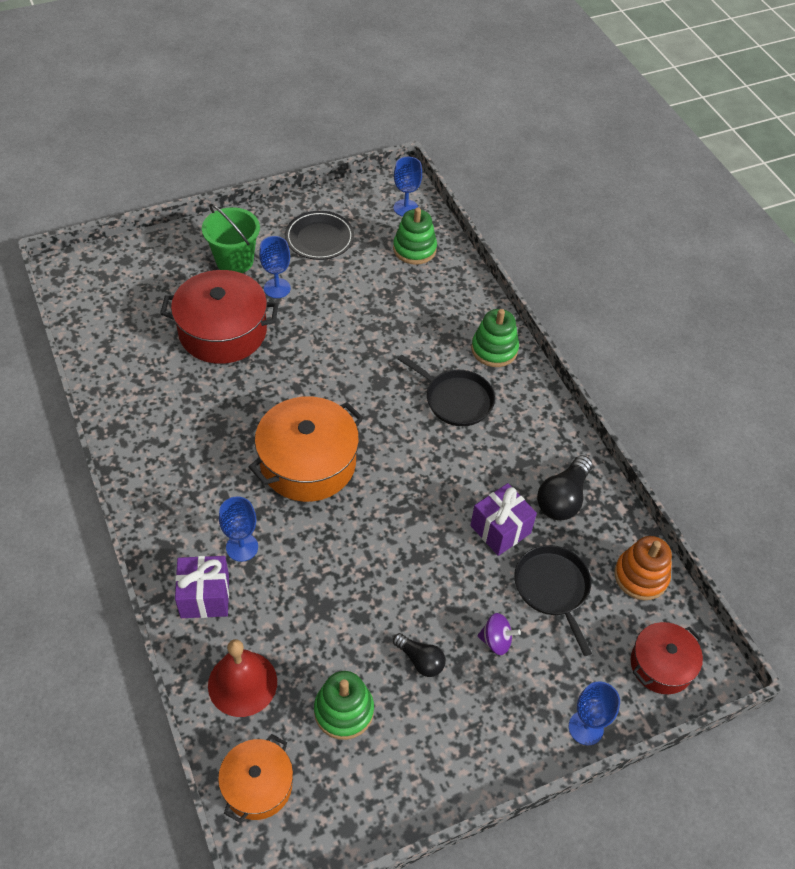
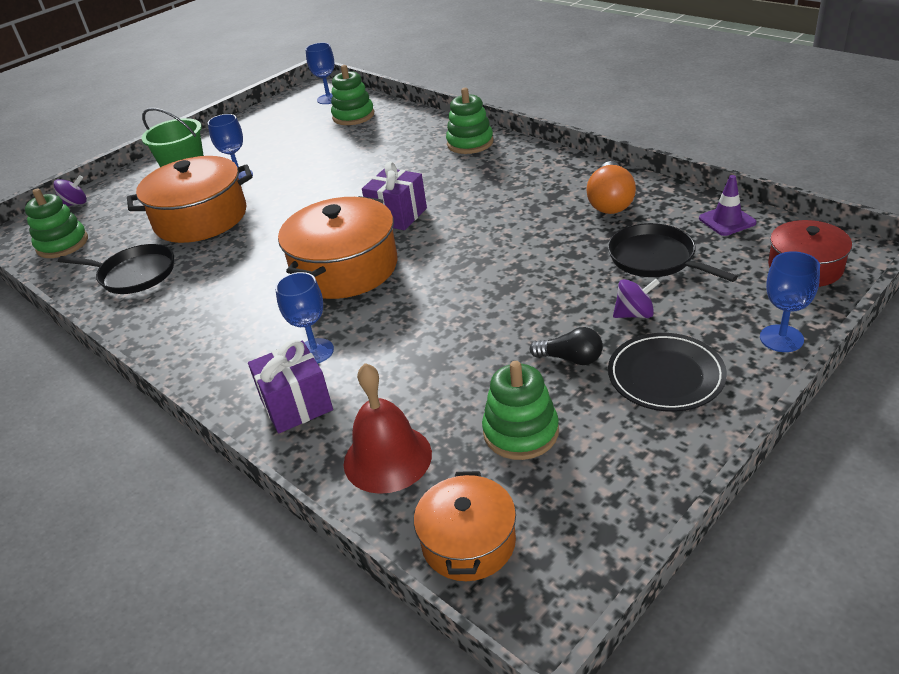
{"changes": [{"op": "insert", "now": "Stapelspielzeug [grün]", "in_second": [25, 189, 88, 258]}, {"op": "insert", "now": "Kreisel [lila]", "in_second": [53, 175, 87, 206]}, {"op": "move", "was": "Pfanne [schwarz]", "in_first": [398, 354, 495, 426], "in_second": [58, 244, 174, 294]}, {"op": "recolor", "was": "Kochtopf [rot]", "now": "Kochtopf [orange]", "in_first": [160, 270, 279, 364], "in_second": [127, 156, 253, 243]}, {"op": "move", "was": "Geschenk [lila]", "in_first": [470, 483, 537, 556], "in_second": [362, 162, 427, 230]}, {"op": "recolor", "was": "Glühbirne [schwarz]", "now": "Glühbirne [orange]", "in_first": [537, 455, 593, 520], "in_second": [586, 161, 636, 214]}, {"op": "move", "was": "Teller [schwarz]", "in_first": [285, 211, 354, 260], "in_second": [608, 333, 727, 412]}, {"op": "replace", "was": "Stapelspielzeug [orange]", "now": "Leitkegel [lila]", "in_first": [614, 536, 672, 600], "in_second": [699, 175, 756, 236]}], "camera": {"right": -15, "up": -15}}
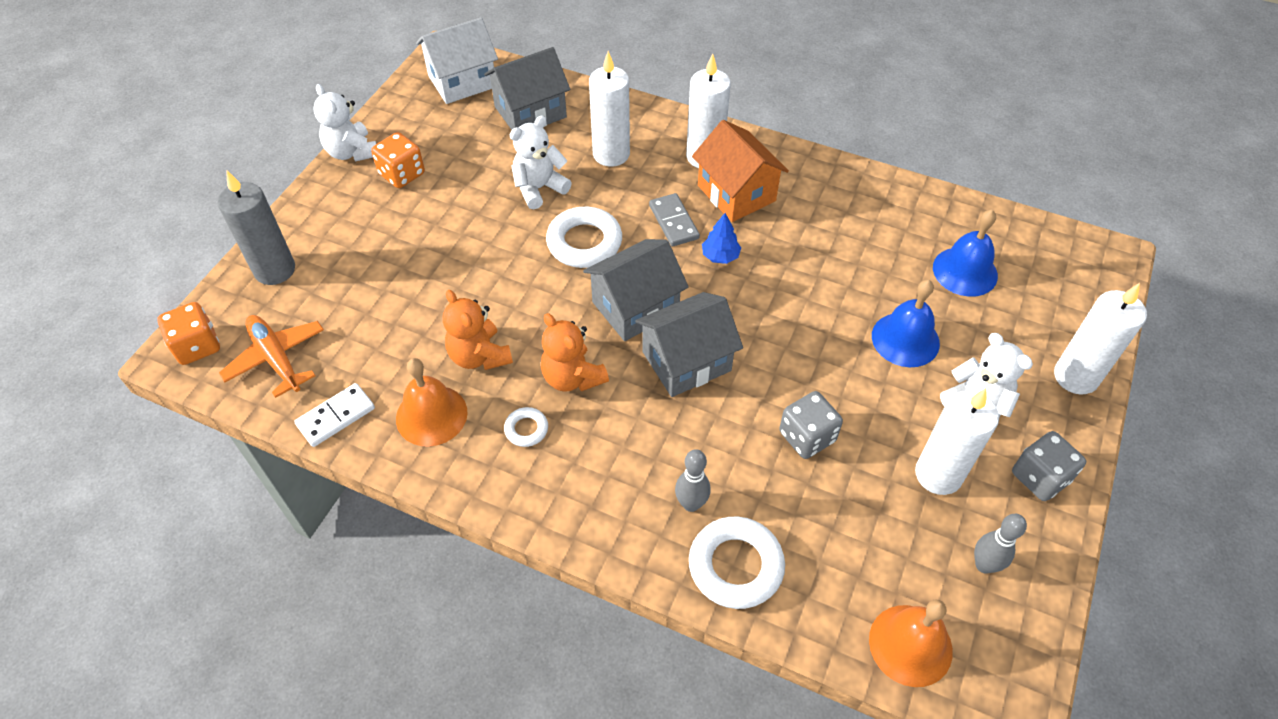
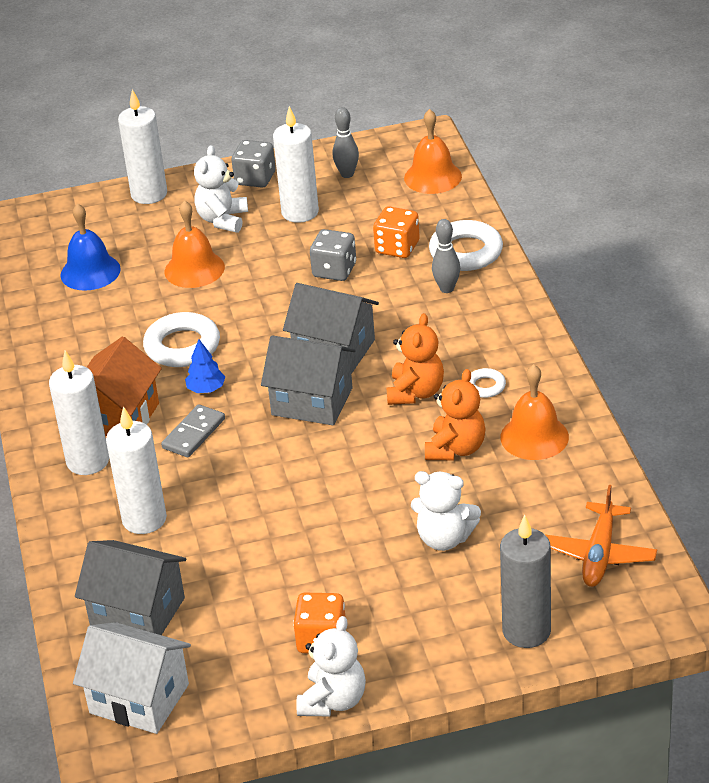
{"changes": [{"op": "move", "was": "Ring [weiß]", "in_first": [546, 207, 622, 268], "in_second": [143, 312, 220, 367]}, {"op": "recolor", "was": "Glocke [blau]", "now": "Glocke [orange]", "in_first": [872, 280, 940, 367], "in_second": [165, 200, 225, 288]}, {"op": "move", "was": "Spielwürfel [orange]", "in_first": [157, 302, 220, 365], "in_second": [373, 206, 420, 258]}, {"op": "move", "was": "Teddybär [weiß]", "in_first": [510, 116, 572, 209], "in_second": [411, 471, 481, 551]}, {"op": "delete", "was": "Dominostein [weiß]", "in_first": [294, 383, 375, 447]}], "camera": {"right": -125, "up": -15}}
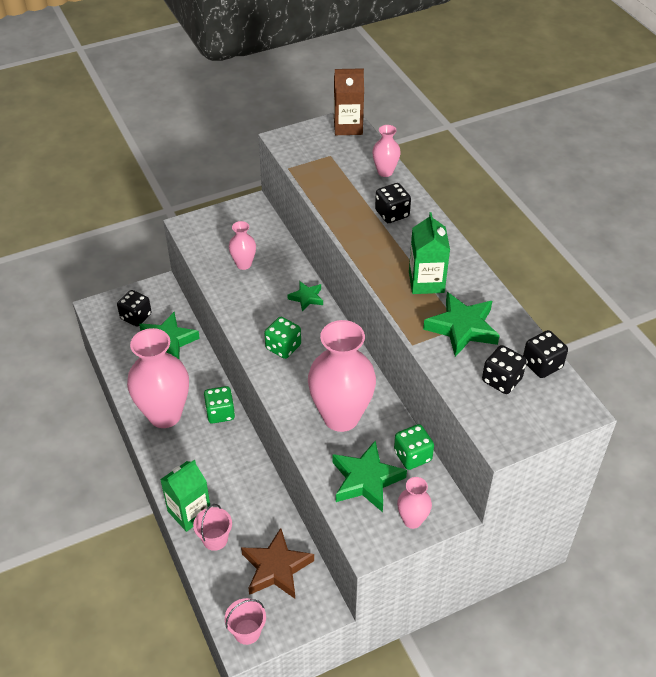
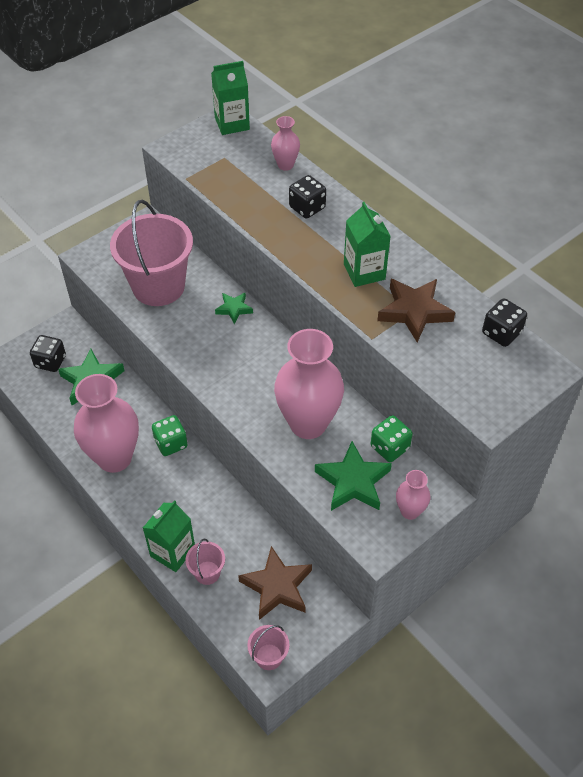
{"changes": [{"op": "replace", "was": "Vase [rosa]", "now": "Eimer [rosa]", "in_first": [229, 221, 256, 270], "in_second": [110, 199, 193, 306]}, {"op": "recolor", "was": "Getränkekarton [braun]", "now": "Getränkekarton [grün]", "in_first": [334, 68, 364, 135], "in_second": [211, 61, 250, 135]}, {"op": "recolor", "was": "Stern [grün]", "now": "Stern [braun]", "in_first": [423, 292, 500, 357], "in_second": [377, 279, 455, 342]}, {"op": "delete", "was": "Spielwürfel [grün]", "in_first": [264, 317, 301, 359]}, {"op": "delete", "was": "Spielwürfel [schwarz]", "in_first": [482, 345, 527, 394]}], "camera": {"right": -15, "up": 5}}
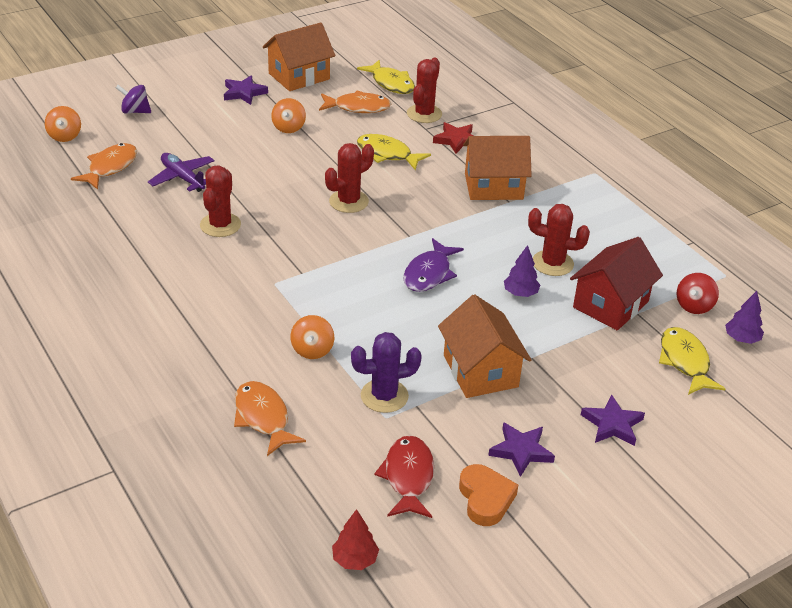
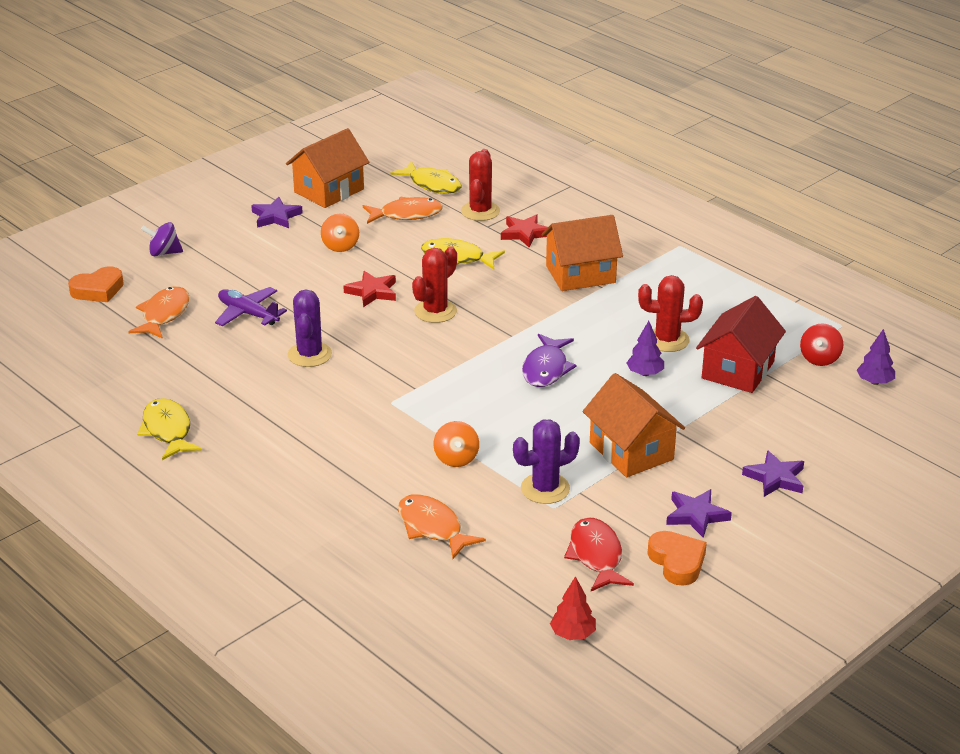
{"changes": [{"op": "replace", "was": "Kreisel [orange]", "now": "Herz [orange]", "in_first": [45, 106, 81, 142], "in_second": [68, 266, 124, 302]}, {"op": "move", "was": "Fisch [gelb]", "in_first": [659, 327, 725, 395], "in_second": [137, 398, 202, 460]}, {"op": "recolor", "was": "Kaktus [rot]", "now": "Kaktus [lila]", "in_first": [200, 166, 241, 237], "in_second": [287, 289, 332, 367]}, {"op": "insert", "now": "Stern [rot]", "in_second": [343, 271, 396, 307]}], "camera": {"right": -10, "up": -5}}
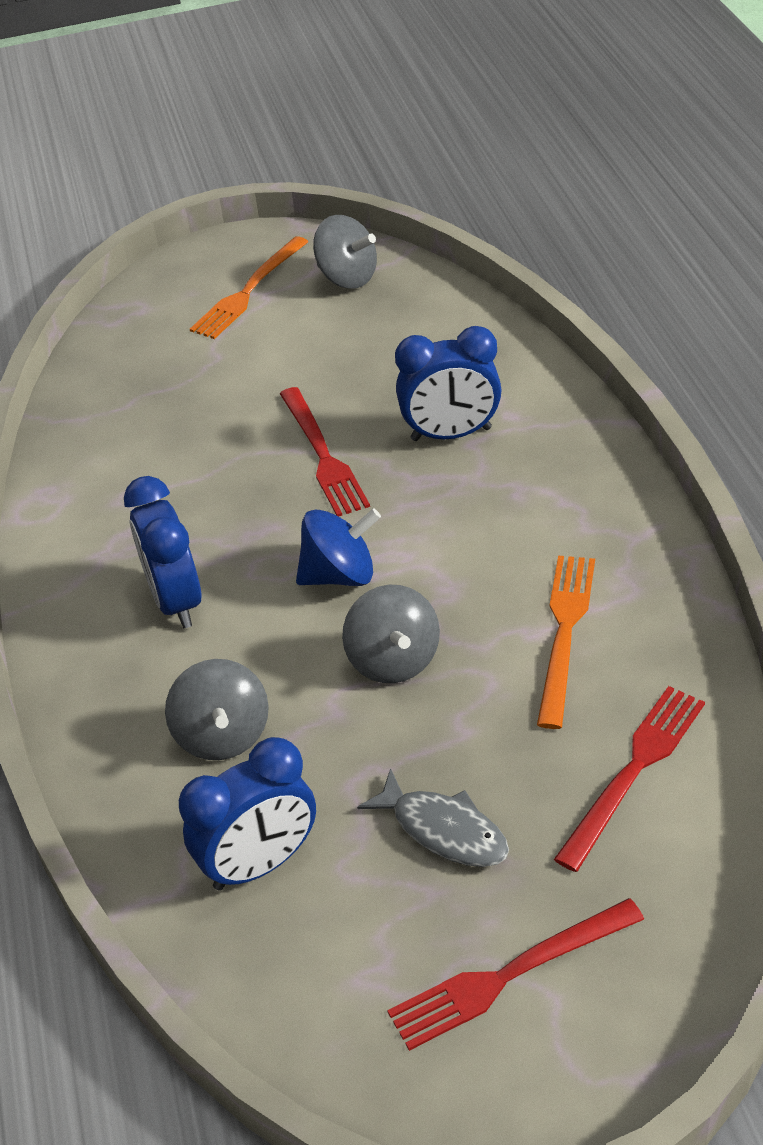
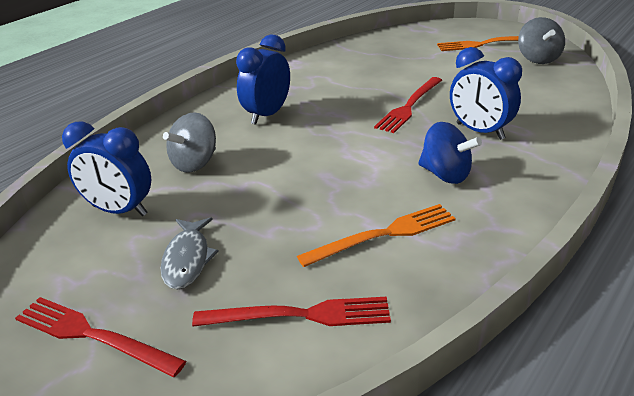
{"changes": [{"op": "move", "was": "Kreisel [blau]", "in_first": [296, 508, 381, 586], "in_second": [418, 122, 482, 184]}, {"op": "delete", "was": "Kreisel [grau]", "in_first": [342, 585, 440, 683]}], "camera": {"right": 50, "up": -10}}
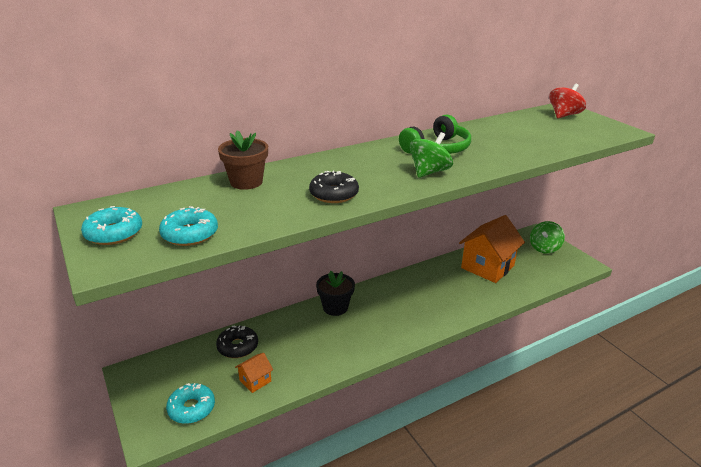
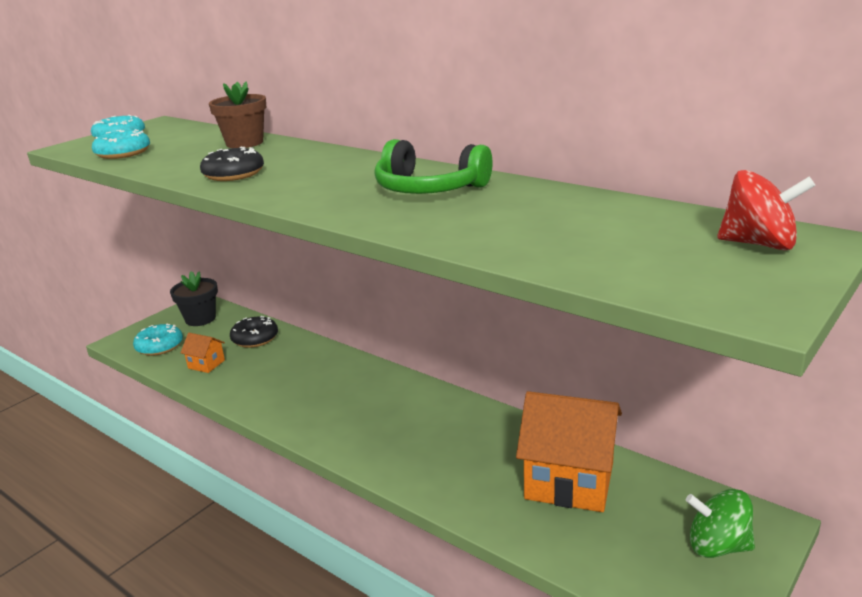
{"changes": [{"op": "move", "was": "Blumentopf [schwarz]", "in_first": [316, 270, 355, 316], "in_second": [170, 271, 218, 326]}, {"op": "delete", "was": "Kreisel [grün]", "in_first": [410, 132, 453, 178]}], "camera": {"right": 70, "up": -5}}
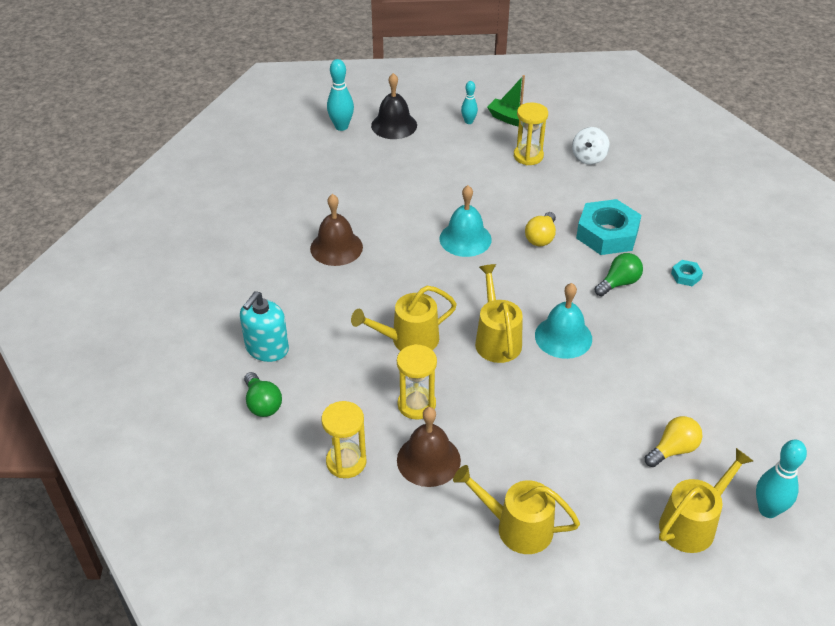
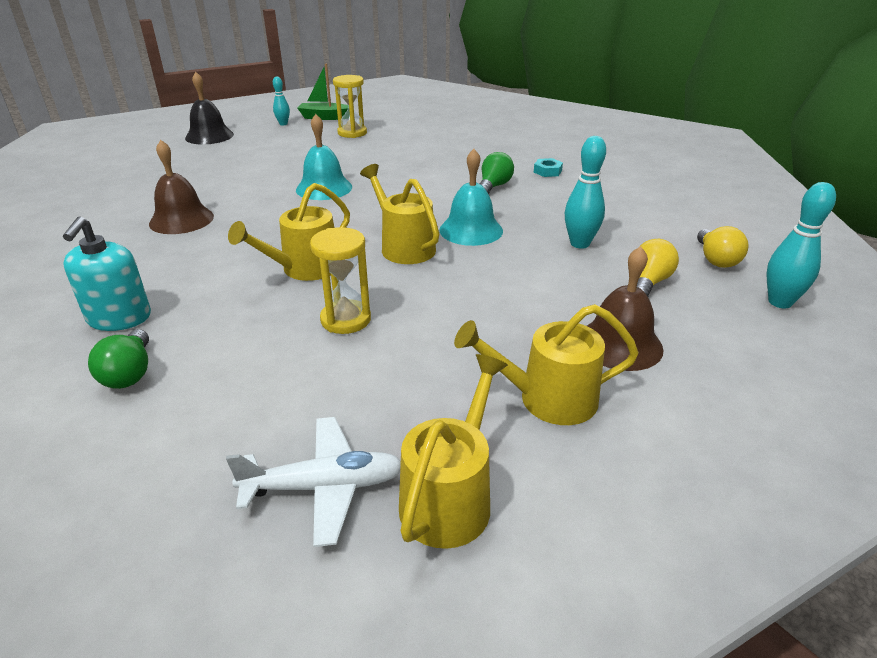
{"changes": [{"op": "rotate", "was": "Glühbirne [grün]", "in_first": [244, 372, 282, 417], "in_second": [88, 329, 149, 389], "clockwise": 45}, {"op": "insert", "now": "Flugzeug [weiß]", "in_second": [226, 417, 401, 547]}, {"op": "move", "was": "Gießkanne [gelb]", "in_first": [659, 448, 753, 553], "in_second": [399, 354, 508, 549]}, {"op": "move", "was": "Bowlingkegel [türkis]", "in_first": [327, 59, 354, 131], "in_second": [565, 136, 606, 249]}, {"op": "move", "was": "Glocke [braun]", "in_first": [397, 407, 461, 487], "in_second": [587, 246, 664, 371]}, {"op": "move", "was": "Glühbirne [gelb]", "in_first": [525, 212, 556, 246], "in_second": [697, 226, 748, 268]}, {"op": "delete", "was": "Sanduhr [gelb]", "in_first": [321, 401, 366, 478]}, {"op": "delete", "was": "Kreisel [weiß]", "in_first": [572, 127, 610, 165]}, {"op": "delete", "was": "Sechskantmutter [türkis]", "in_first": [576, 199, 641, 255]}], "camera": {"right": -25, "up": -10}}
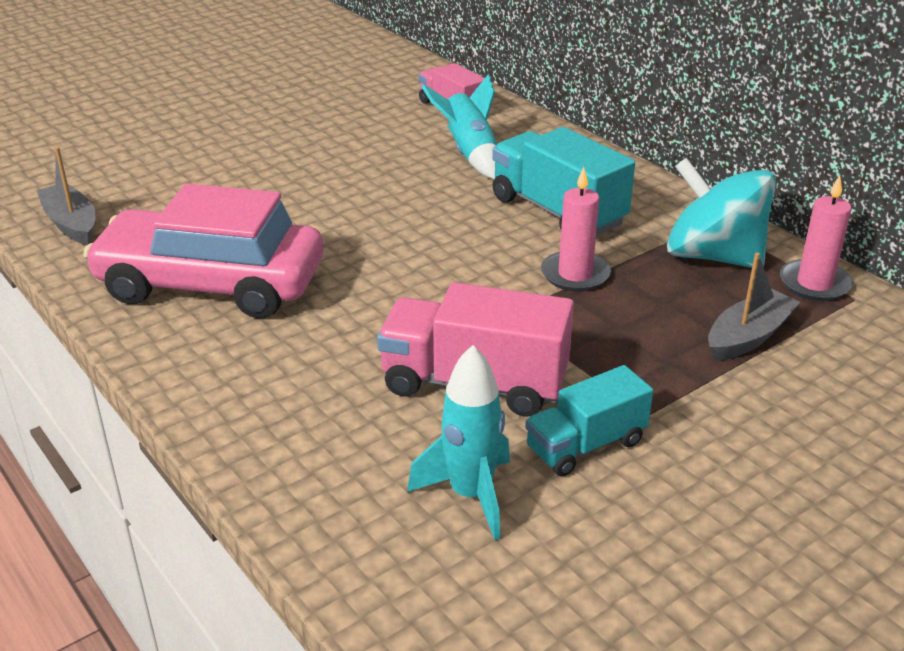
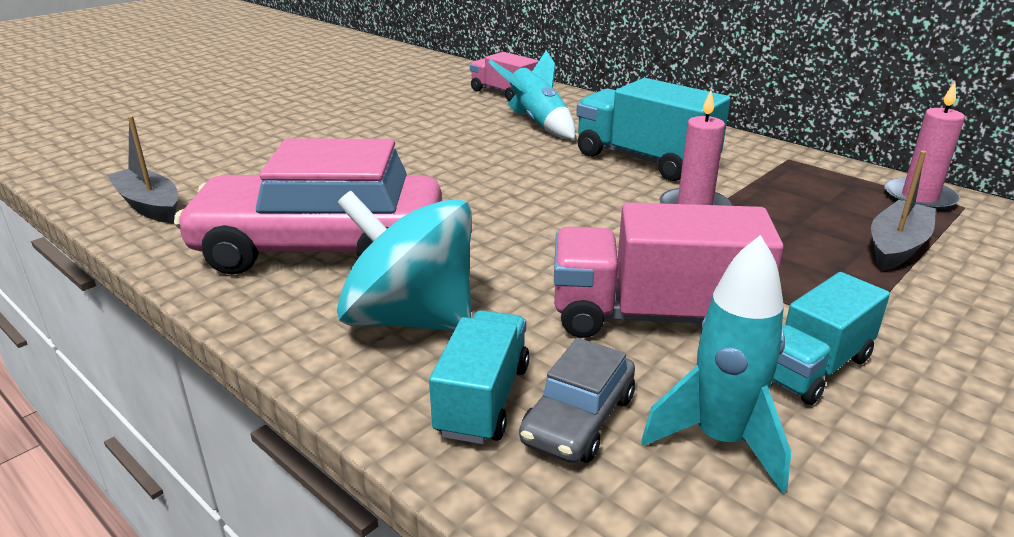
{"changes": [{"op": "move", "was": "Kreisel [türkis]", "in_first": [667, 158, 776, 268], "in_second": [337, 191, 472, 331]}, {"op": "insert", "now": "Lastwagen [türkis]", "in_second": [429, 310, 530, 444]}, {"op": "insert", "now": "Auto [grau]", "in_second": [519, 338, 635, 463]}], "camera": {"right": -10, "up": -5}}
